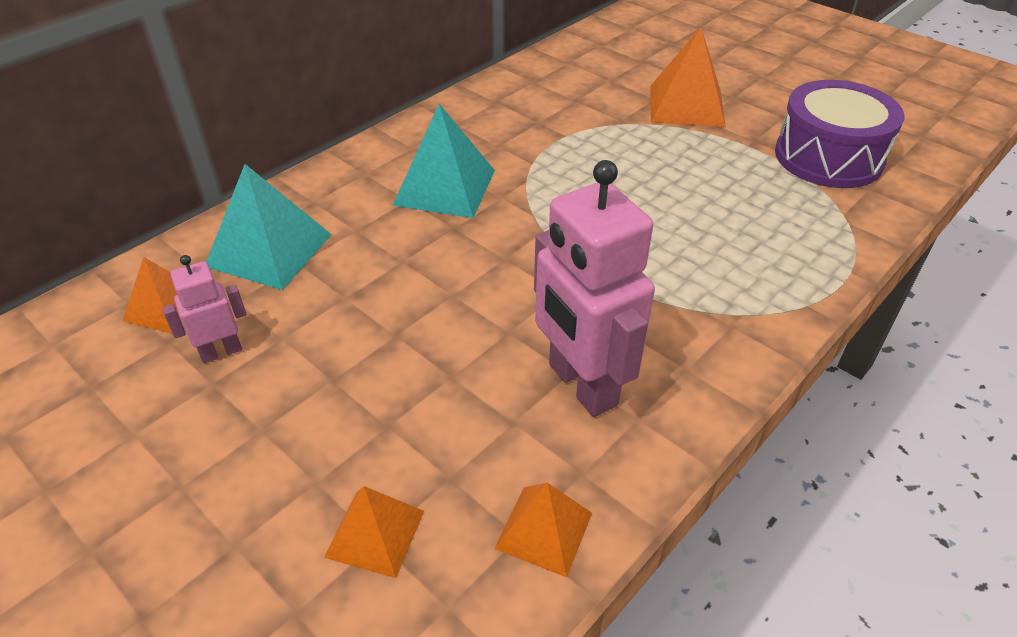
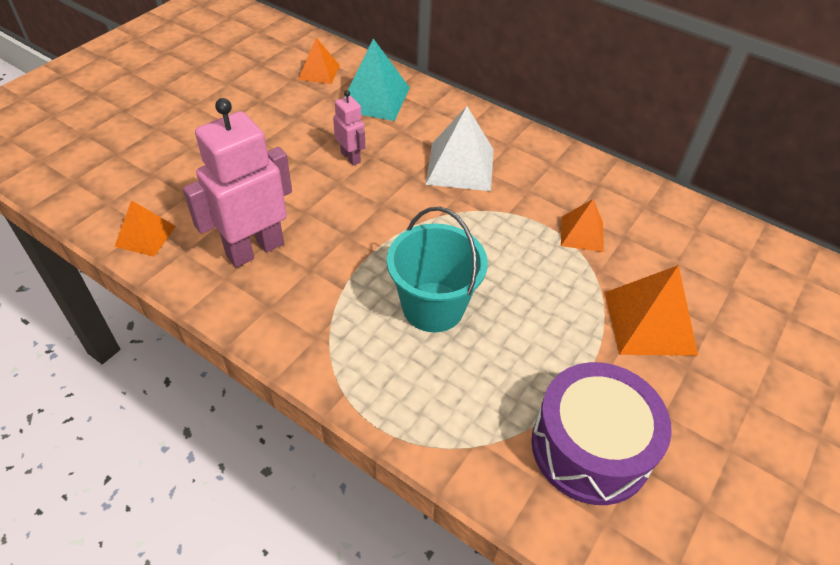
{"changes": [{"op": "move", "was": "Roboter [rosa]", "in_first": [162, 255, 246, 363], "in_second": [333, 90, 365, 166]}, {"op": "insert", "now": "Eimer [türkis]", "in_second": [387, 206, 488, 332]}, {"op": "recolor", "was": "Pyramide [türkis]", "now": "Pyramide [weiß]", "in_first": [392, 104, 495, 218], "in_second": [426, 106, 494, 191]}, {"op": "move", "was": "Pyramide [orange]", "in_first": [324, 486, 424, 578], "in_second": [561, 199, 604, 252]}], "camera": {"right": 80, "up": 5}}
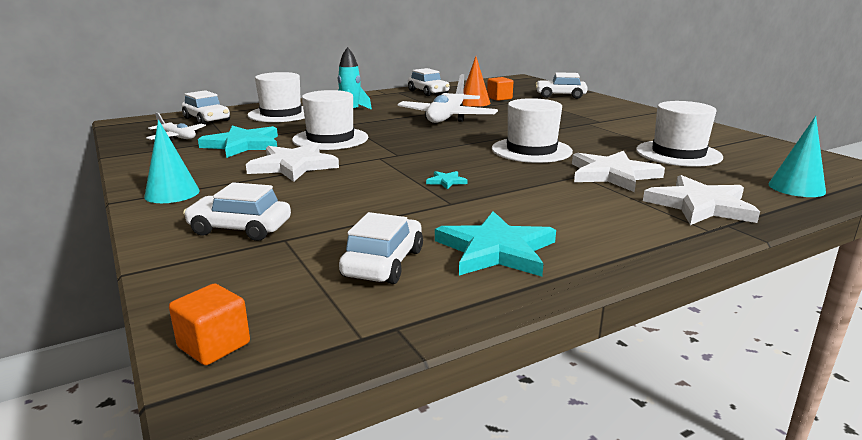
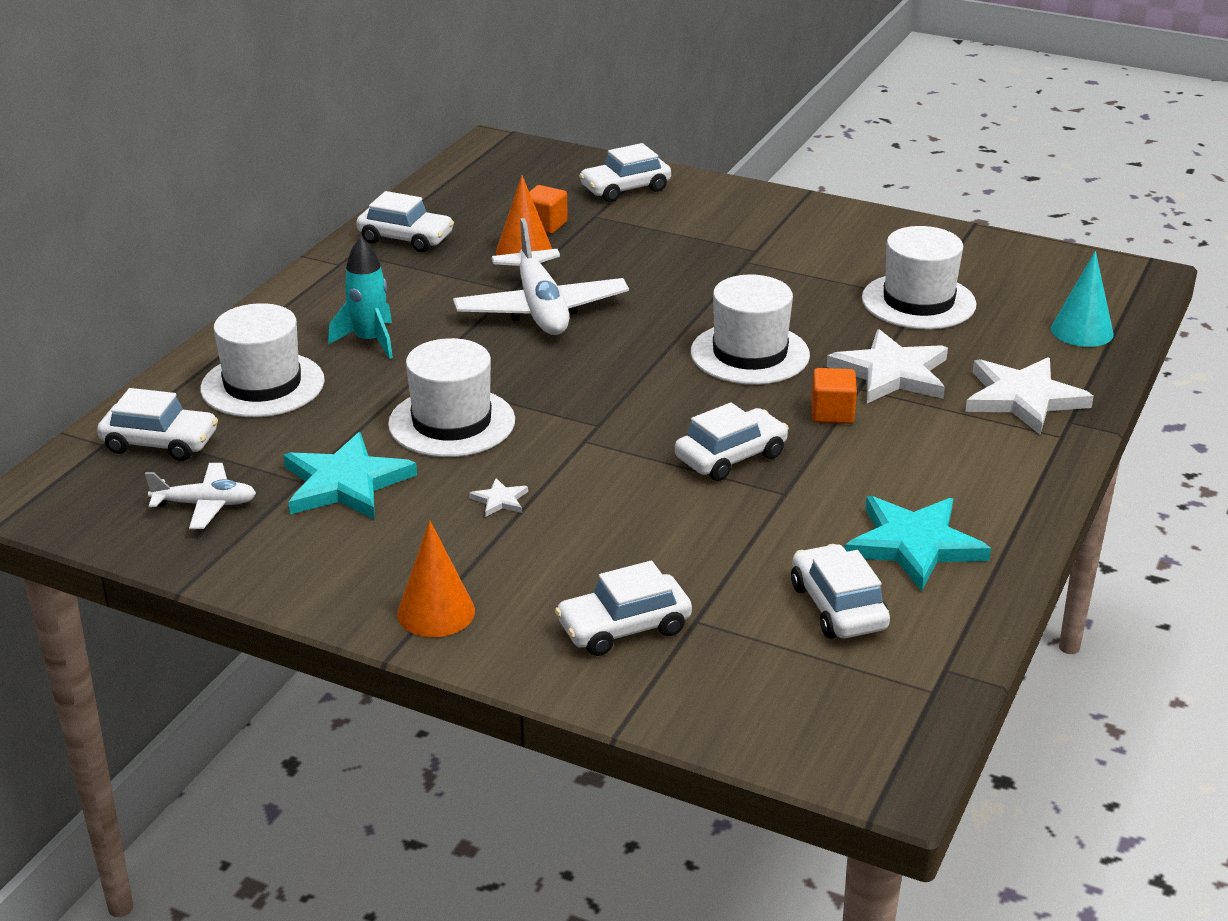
{"changes": [{"op": "recolor", "was": "Kegel [türkis]", "now": "Kegel [orange]", "in_first": [144, 120, 200, 203], "in_second": [397, 520, 475, 637]}, {"op": "resize", "was": "Stern [weiß]", "in_first": [246, 143, 339, 182], "in_second": [469, 478, 528, 517], "ratio": 0.43}, {"op": "replace", "was": "Stern [türkis]", "now": "Auto [weiß]", "in_first": [426, 171, 468, 189], "in_second": [675, 402, 789, 481]}, {"op": "move", "was": "Kubus [orange]", "in_first": [169, 284, 250, 365], "in_second": [811, 368, 857, 424]}], "camera": {"right": -35, "up": 10}}
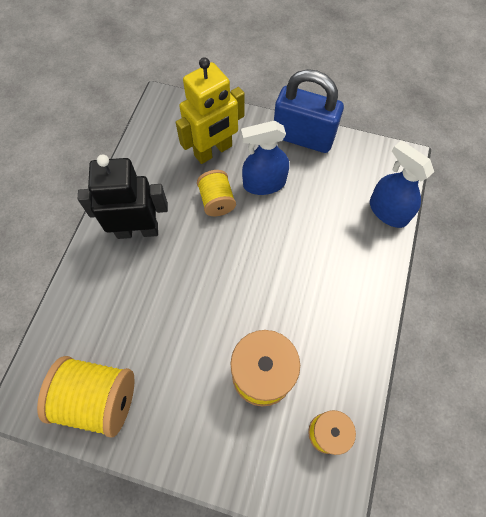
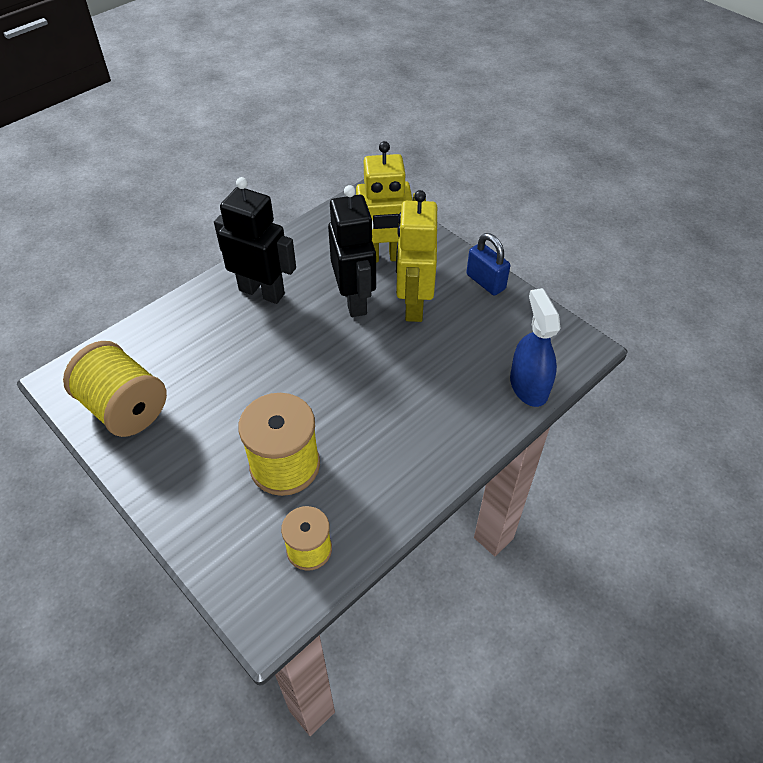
{"changes": [{"op": "replace", "was": "Garnrolle [gelb]", "now": "Roboter [schwarz]", "in_first": [197, 170, 236, 216], "in_second": [328, 185, 376, 317]}, {"op": "replace", "was": "Sprühflasche [blau]", "now": "Roboter [gelb]", "in_first": [241, 121, 289, 195], "in_second": [396, 190, 437, 322]}, {"op": "resize", "was": "Vorhängeschloss [blau]", "in_first": [274, 69, 344, 153], "in_second": [466, 233, 510, 295], "ratio": 0.59}], "camera": {"right": 30, "up": -15}}
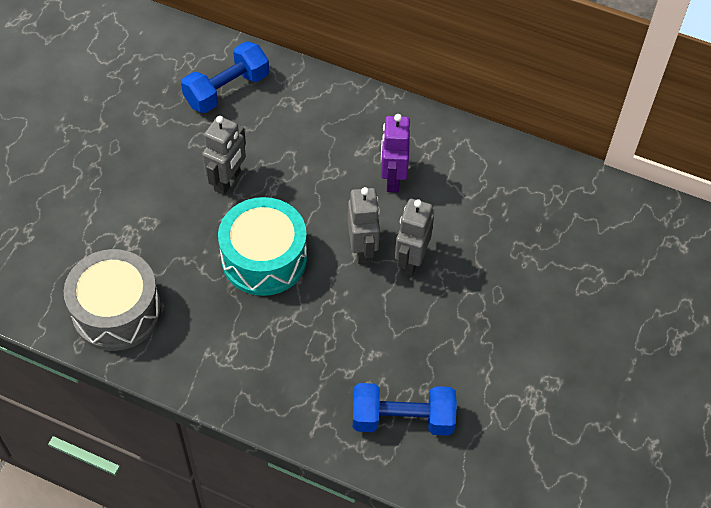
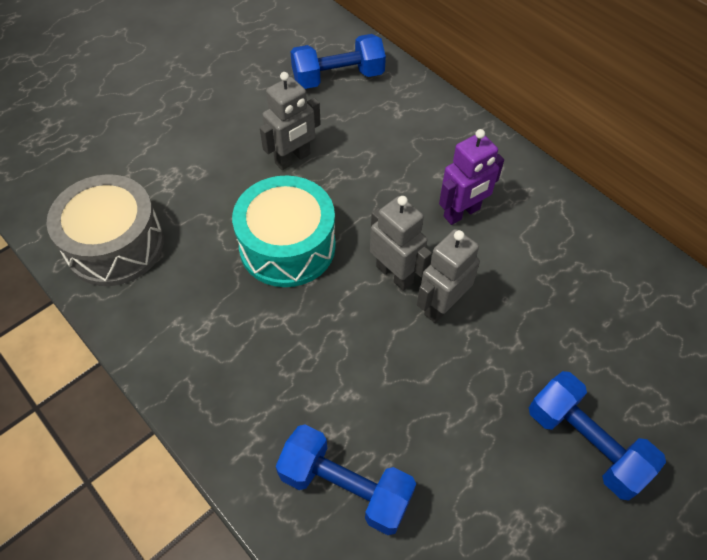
{"changes": [{"op": "rotate", "was": "Roboter [grau]", "in_first": [348, 187, 380, 264], "in_second": [370, 196, 432, 291], "clockwise": -60}, {"op": "rotate", "was": "Roboter [lila]", "in_first": [381, 114, 410, 192], "in_second": [439, 129, 504, 225], "clockwise": -150}, {"op": "insert", "now": "Hantel [blau]", "in_second": [529, 371, 666, 501]}], "camera": {"right": 25, "up": 0}}
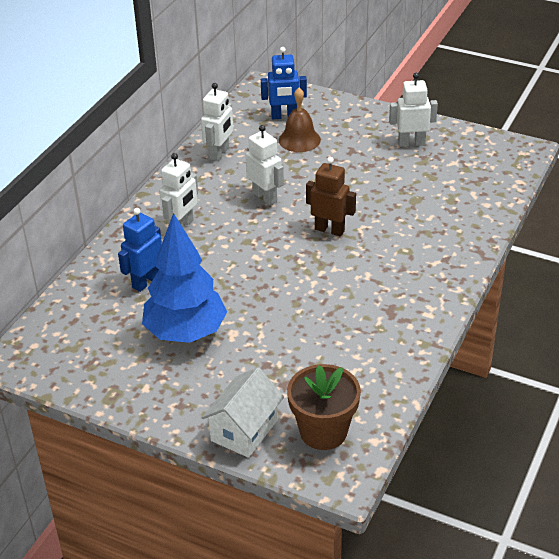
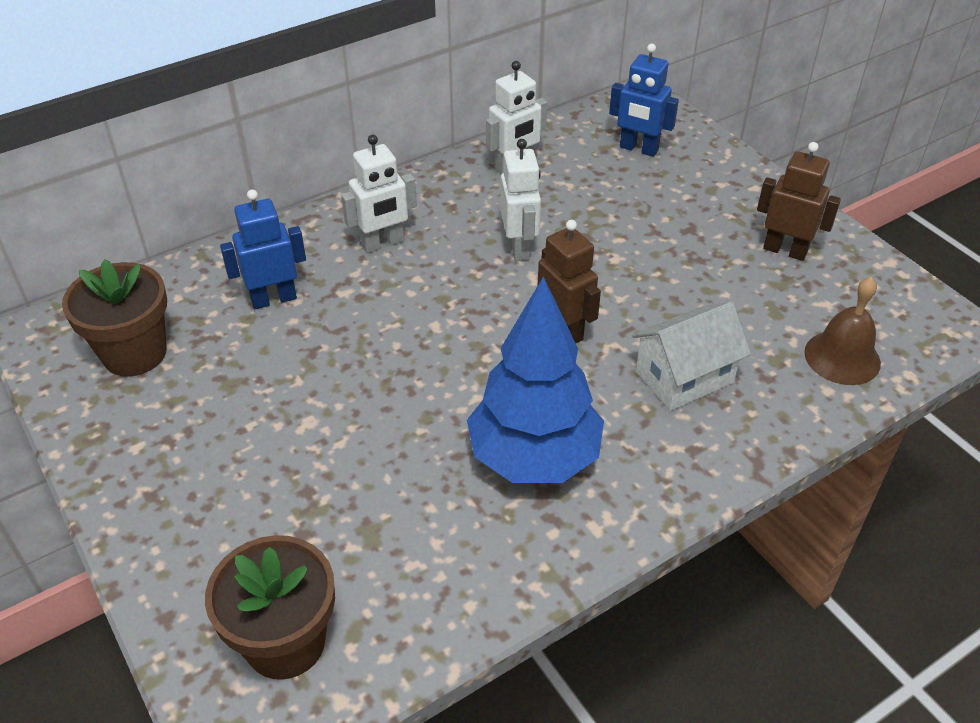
{"changes": [{"op": "insert", "now": "Blumentopf [braun]", "in_second": [62, 260, 167, 377]}, {"op": "move", "was": "Baum [blau]", "in_first": [142, 213, 227, 343], "in_second": [467, 276, 604, 483]}, {"op": "move", "was": "Haus [weiß]", "in_first": [202, 367, 284, 458], "in_second": [632, 302, 751, 411]}, {"op": "recolor", "was": "Roboter [weiß]", "now": "Roboter [braun]", "in_first": [389, 73, 438, 147], "in_second": [757, 142, 841, 261]}, {"op": "move", "was": "Glocke [braun]", "in_first": [279, 88, 321, 152], "in_second": [804, 277, 881, 385]}], "camera": {"right": 30, "up": 5}}
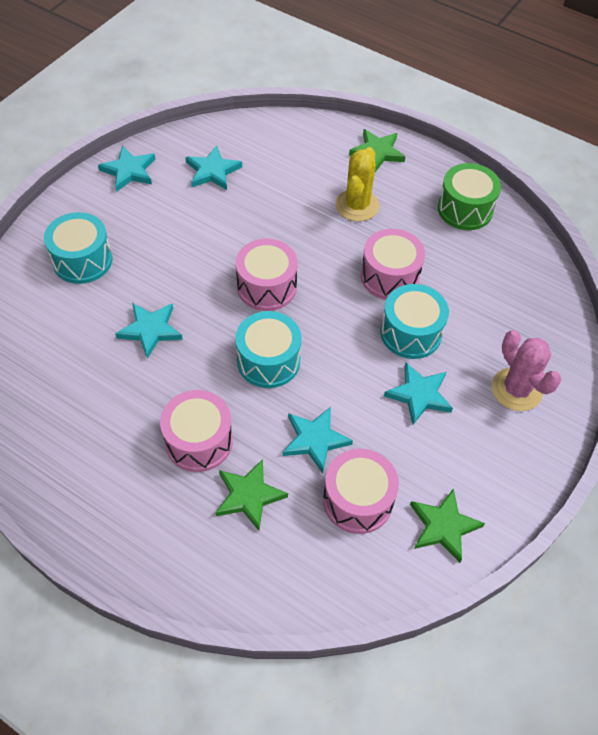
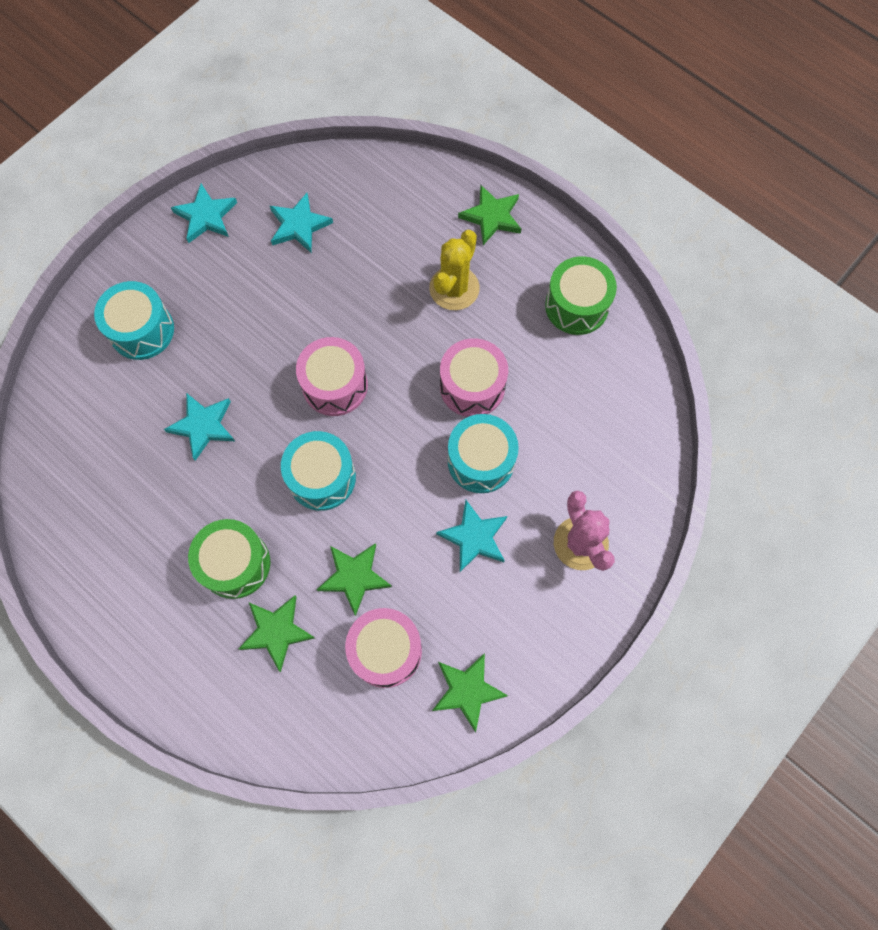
{"changes": [{"op": "recolor", "was": "Trommel [rosa]", "now": "Trommel [grün]", "in_first": [160, 390, 233, 472], "in_second": [188, 519, 270, 599]}, {"op": "recolor", "was": "Stern [türkis]", "now": "Stern [grün]", "in_first": [282, 407, 353, 473], "in_second": [317, 543, 392, 616]}], "camera": {"right": 10, "up": 15}}
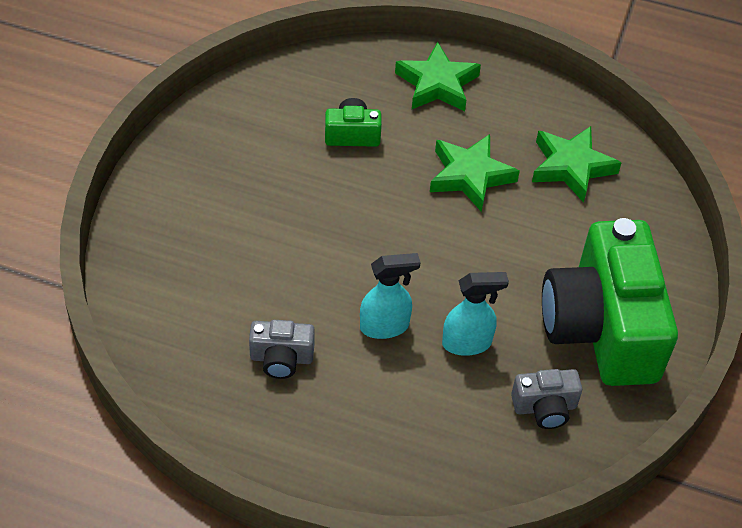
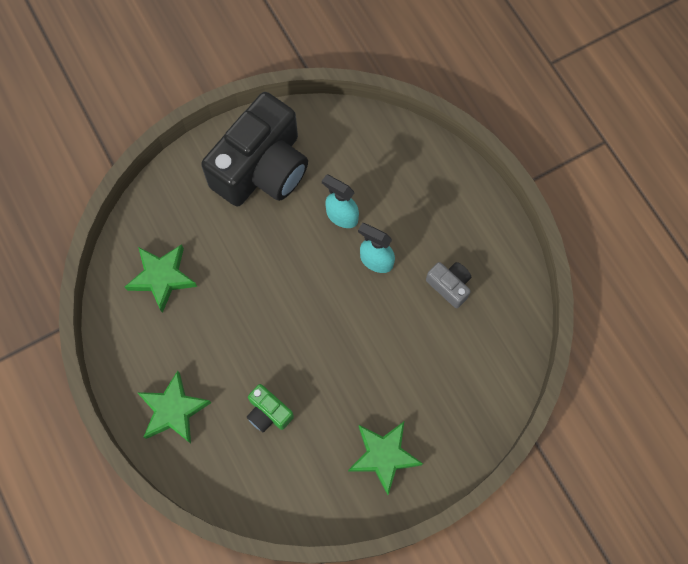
{"changes": [{"op": "recolor", "was": "Kamera [grün]", "now": "Kamera [schwarz]", "in_first": [542, 218, 678, 386], "in_second": [201, 92, 308, 207]}, {"op": "move", "was": "Stern [grün]", "in_first": [430, 134, 520, 212], "in_second": [348, 422, 423, 495]}, {"op": "delete", "was": "Kamera [grau]", "in_first": [511, 369, 582, 429]}], "camera": {"right": -135, "up": 20}}
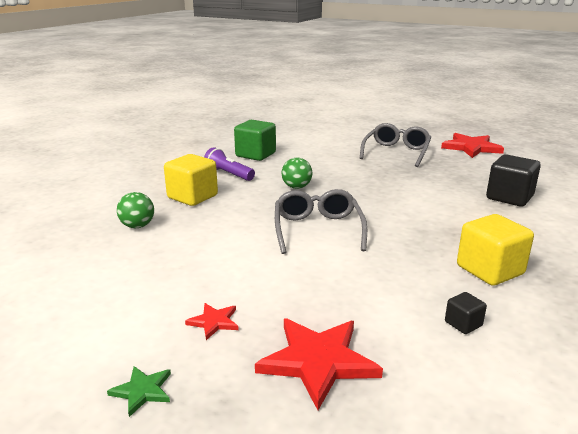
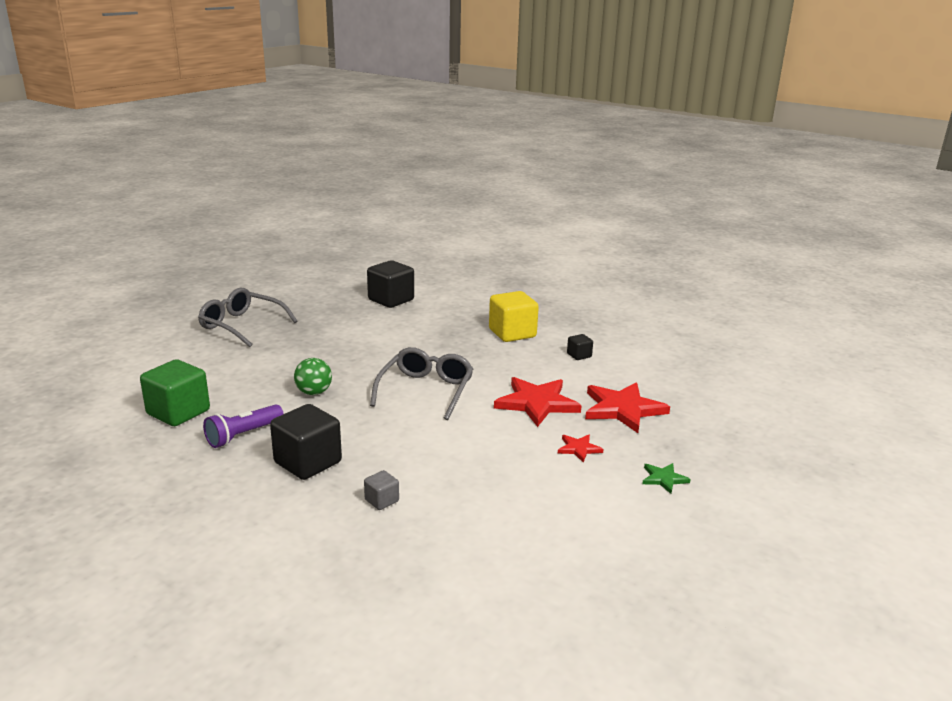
{"changes": [{"op": "recolor", "was": "Kubus [gelb]", "now": "Kubus [schwarz]", "in_first": [164, 154, 218, 206], "in_second": [270, 404, 342, 480]}, {"op": "replace", "was": "Ball [grün]", "now": "Kubus [grau]", "in_first": [117, 192, 154, 228], "in_second": [364, 470, 399, 510]}, {"op": "rotate", "was": "Brille [grau]", "in_first": [275, 189, 367, 254], "in_second": [370, 347, 473, 420], "clockwise": 105}, {"op": "move", "was": "Stern [rot]", "in_first": [441, 133, 504, 158], "in_second": [494, 377, 582, 427]}], "camera": {"right": -85, "up": 0}}
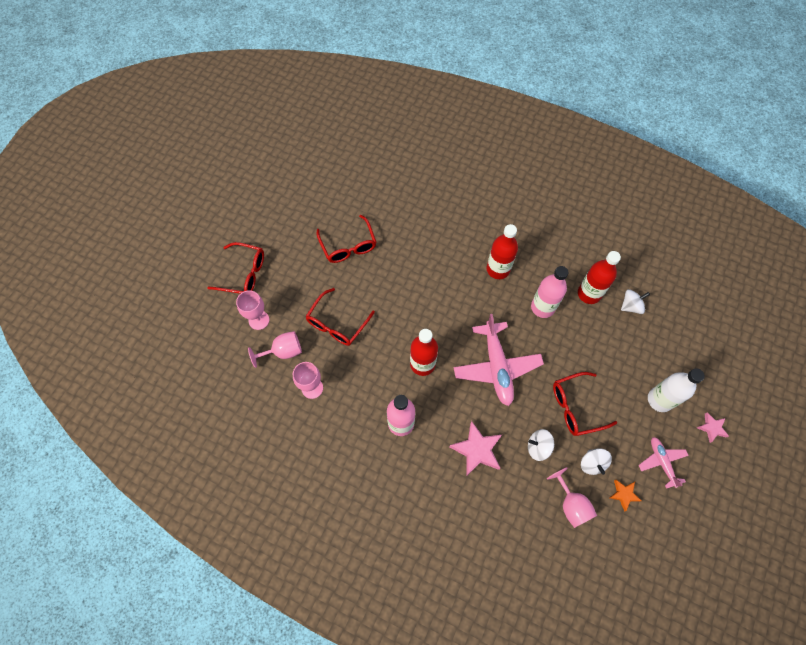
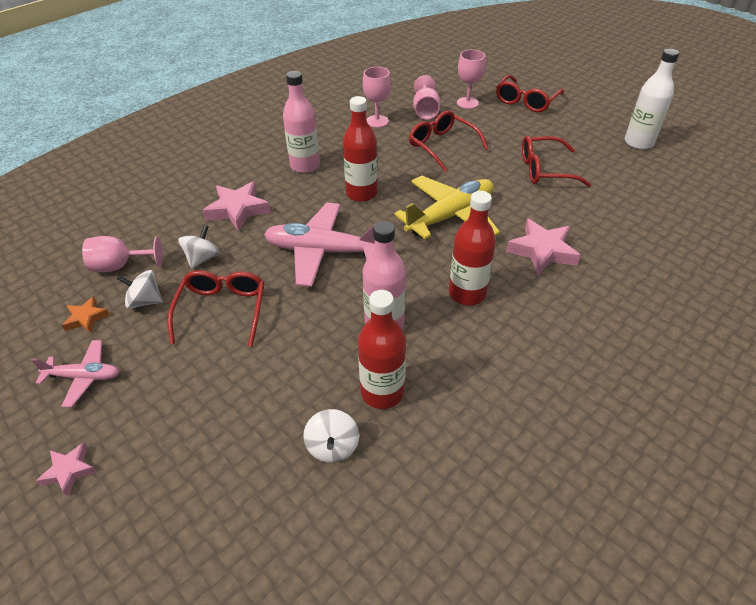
{"changes": [{"op": "insert", "now": "Flugzeug [gelb]", "in_second": [394, 176, 500, 239]}, {"op": "insert", "now": "Stern [rosa]", "in_second": [506, 218, 581, 275]}, {"op": "move", "was": "Flasche [weiß]", "in_first": [648, 369, 705, 412], "in_second": [625, 49, 679, 150]}], "camera": {"right": 110, "up": -20}}
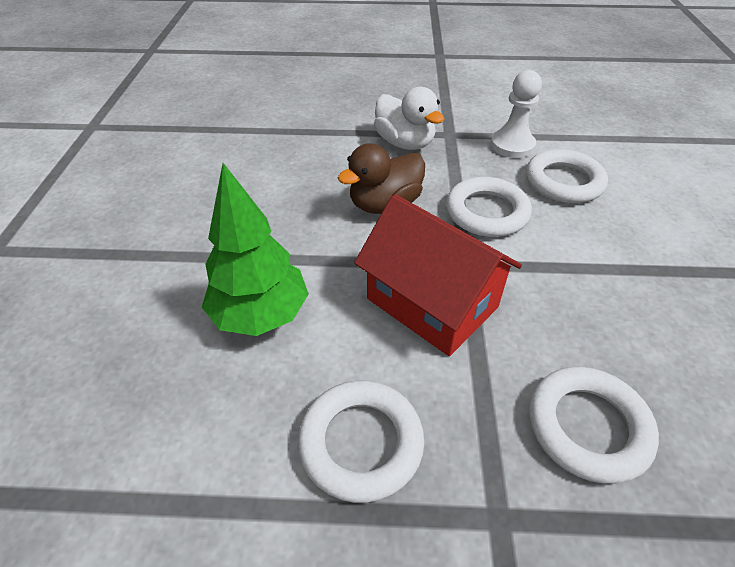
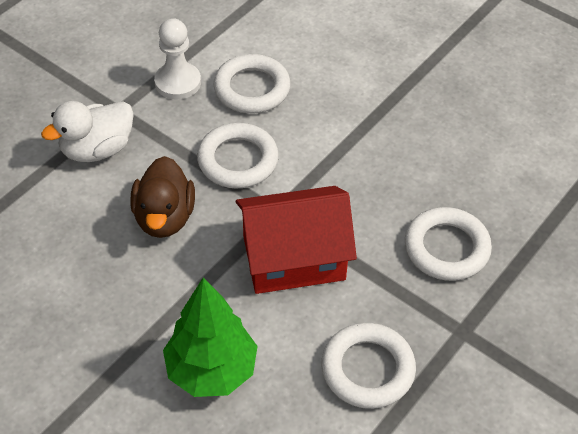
{"changes": [{"op": "rotate", "was": "Ente [weiß]", "in_first": [374, 87, 444, 150], "in_second": [41, 101, 134, 162], "clockwise": 150}], "camera": {"right": -55, "up": 5}}
